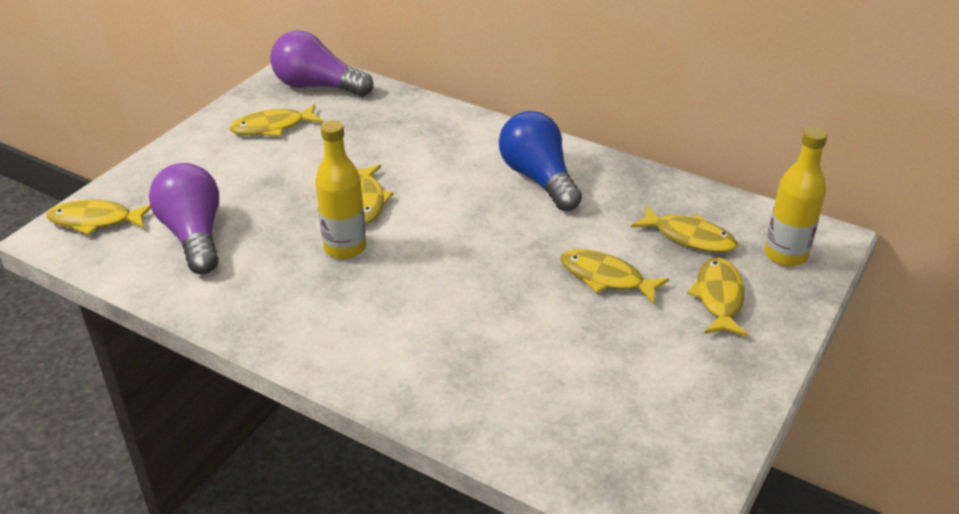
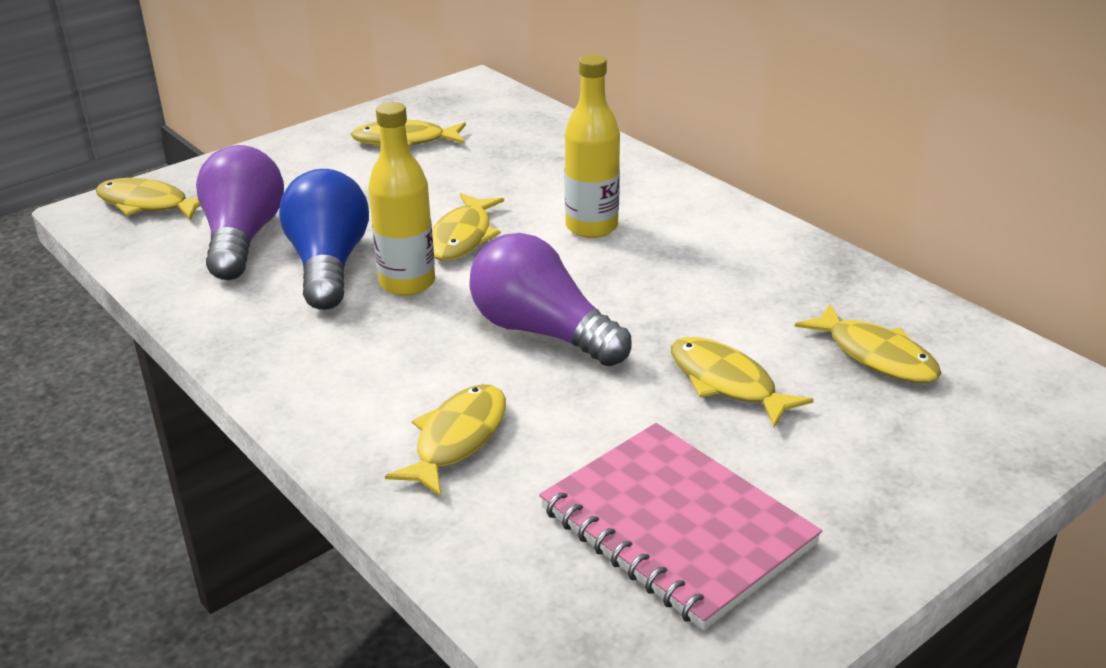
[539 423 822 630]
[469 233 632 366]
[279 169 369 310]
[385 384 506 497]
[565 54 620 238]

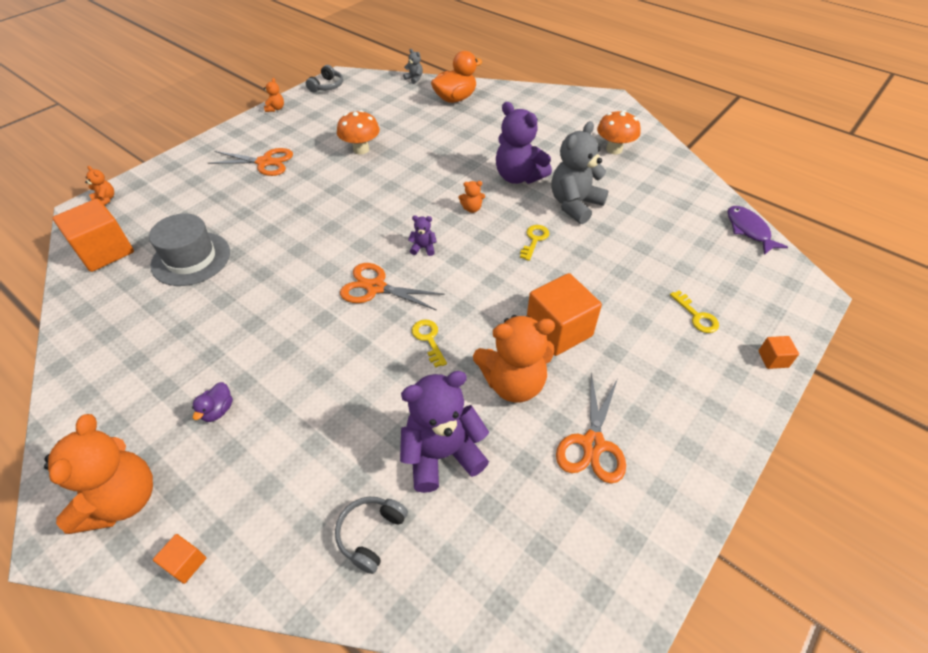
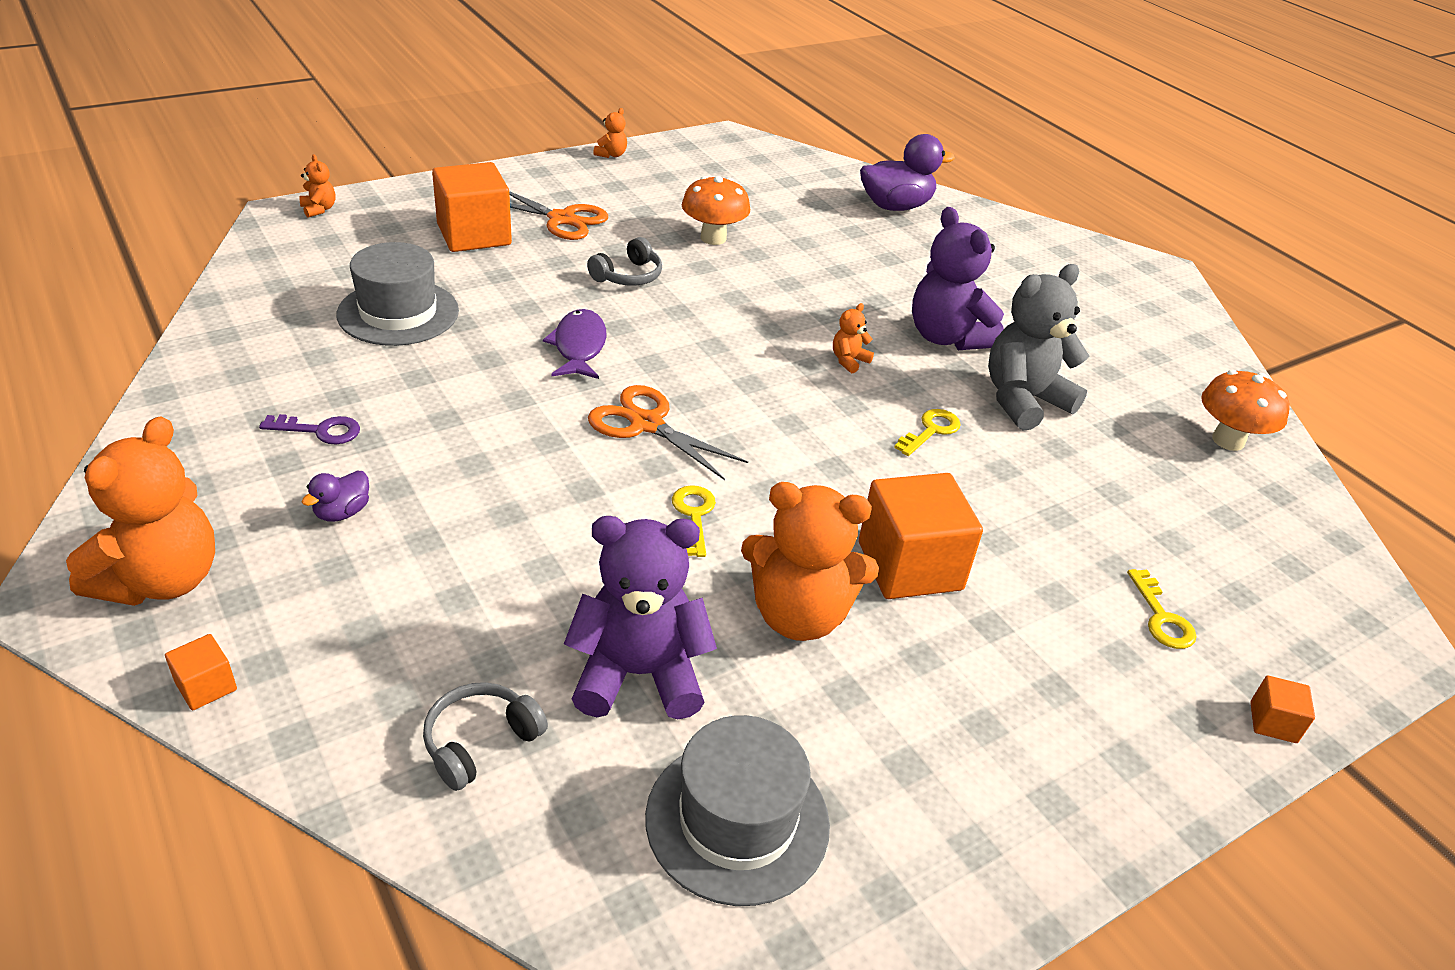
[403 49 423 84] (first image)
[408 216 437 256] (first image)
[556 373 626 483] (first image)
[259 414 360 444]
[645 715 830 906]
[432 162 512 252]
[587 237 662 286]
[1201 370 1290 451]
[543 309 607 379]
[860 134 955 211]
[833 303 874 373]

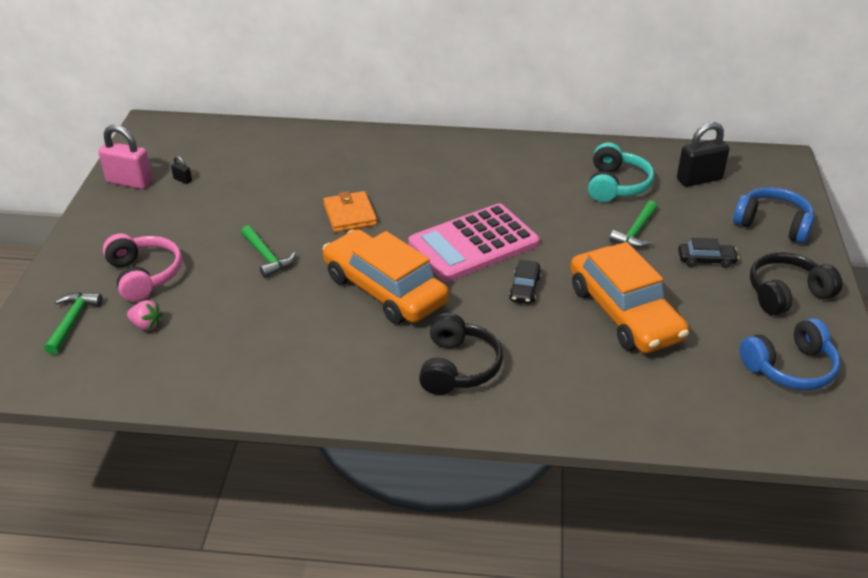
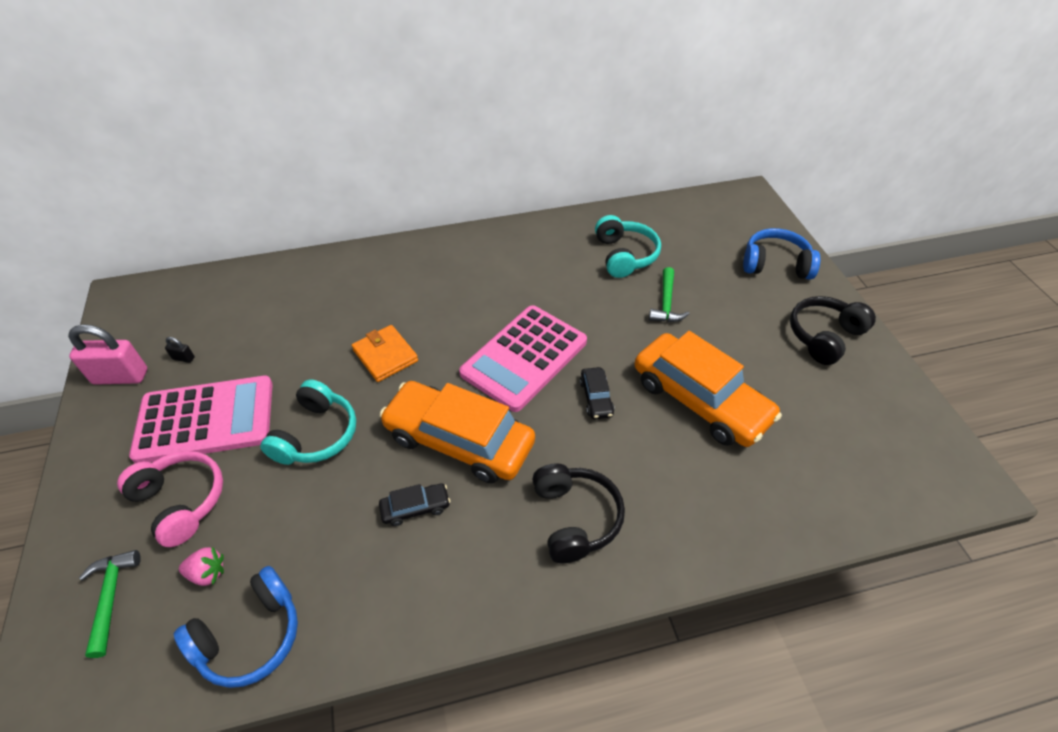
[677 122 730 187] (first image)
[129 376 273 463]
[379 483 450 526]
[174 566 298 688]
[260 379 356 465]

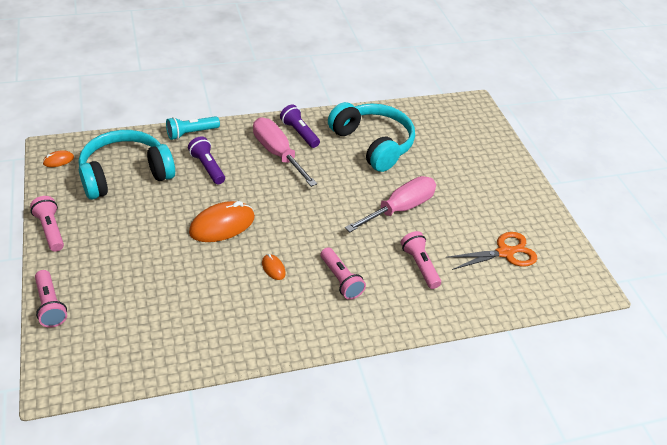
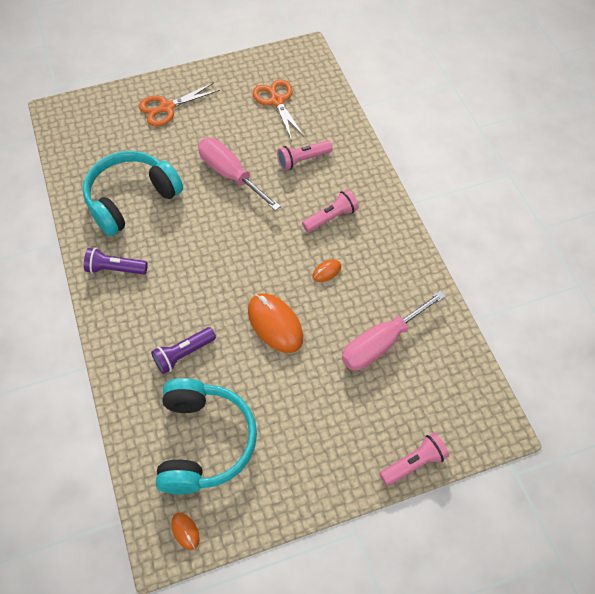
[30 196 64 252] (first image)
[166 116 220 140] (first image)
[139 82 220 126]
[342 290 446 370]
[156 378 257 495]
[84 248 148 274]

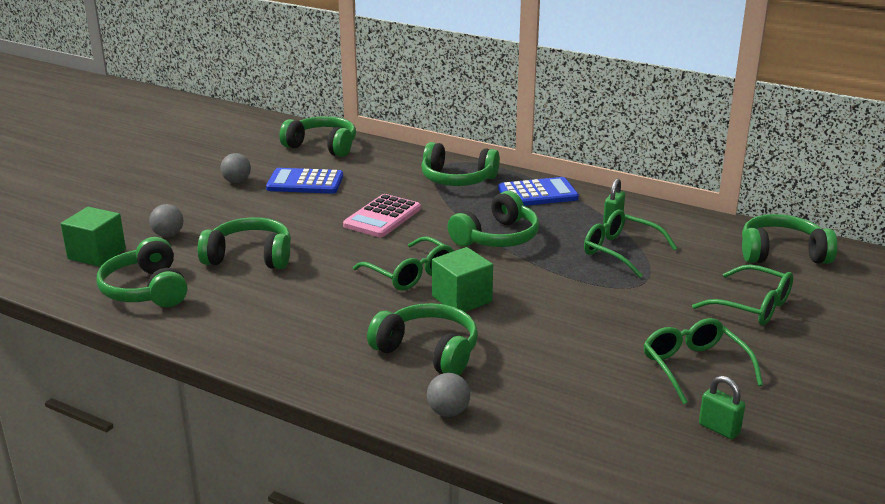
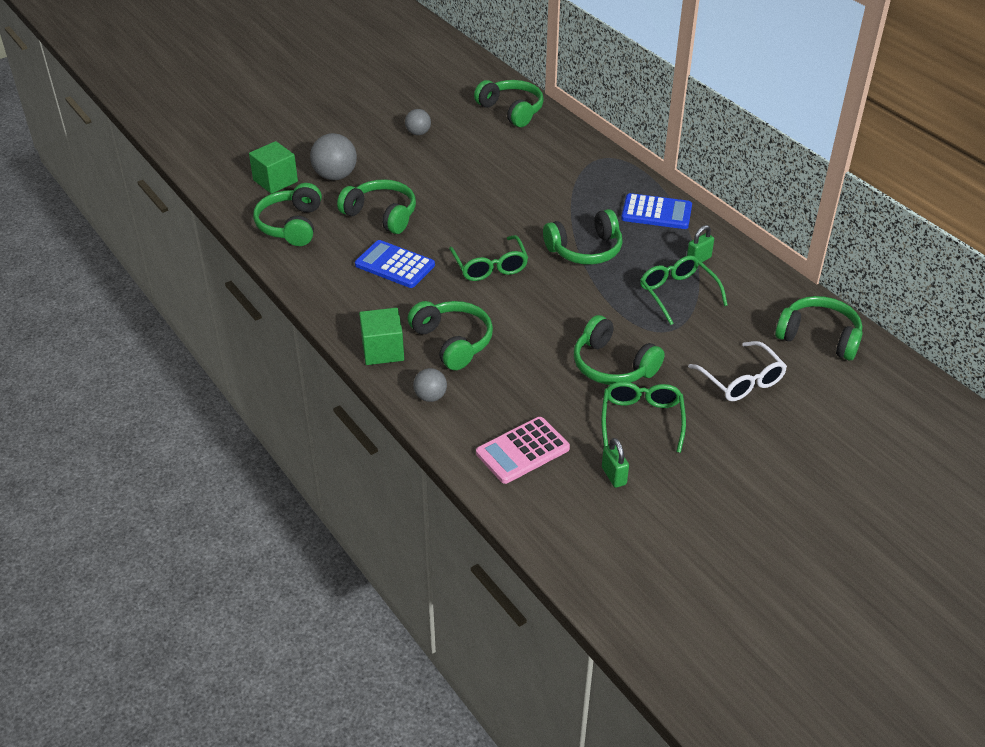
[355 240 435 288]
[476 417 570 484]
[574 315 665 385]
[359 308 404 365]
[688 341 787 401]
[310 133 357 180]

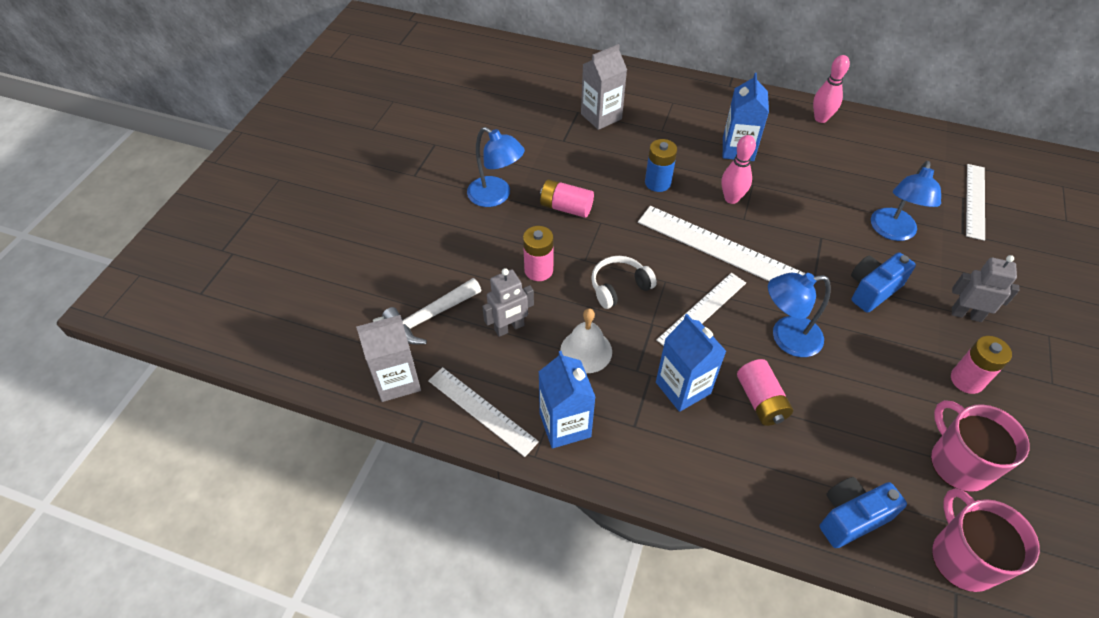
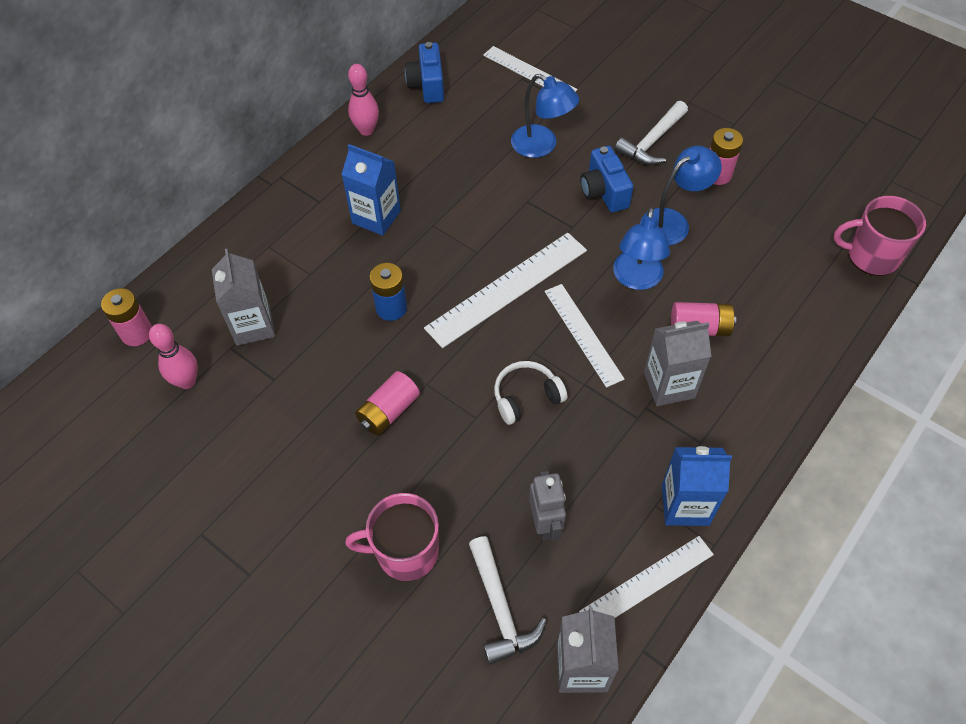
[560 308 612 373] (first image)
[640 146 722 245]
[101 288 152 346]
[149 324 198 389]
[405 42 444 103]
[345 493 439 581]
[615 101 688 165]
[644 321 711 406]
[494 361 567 425]

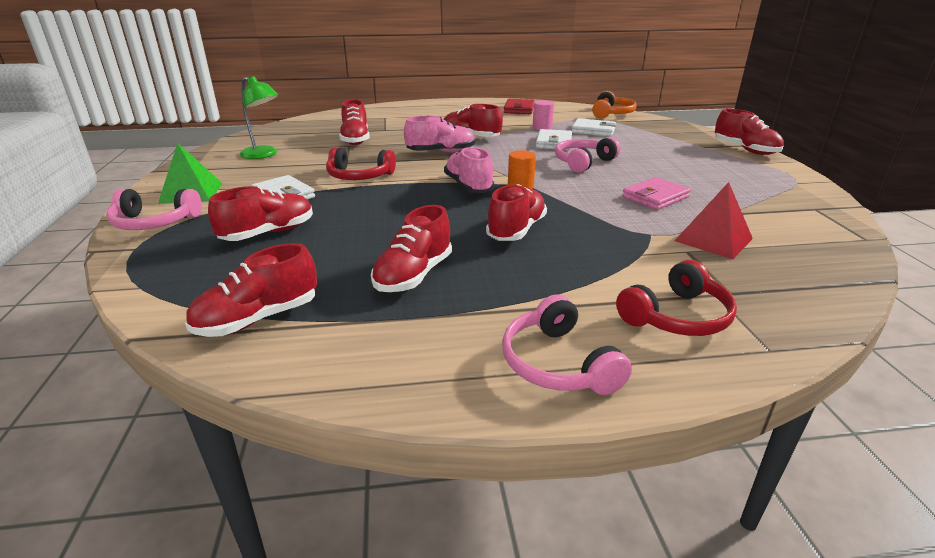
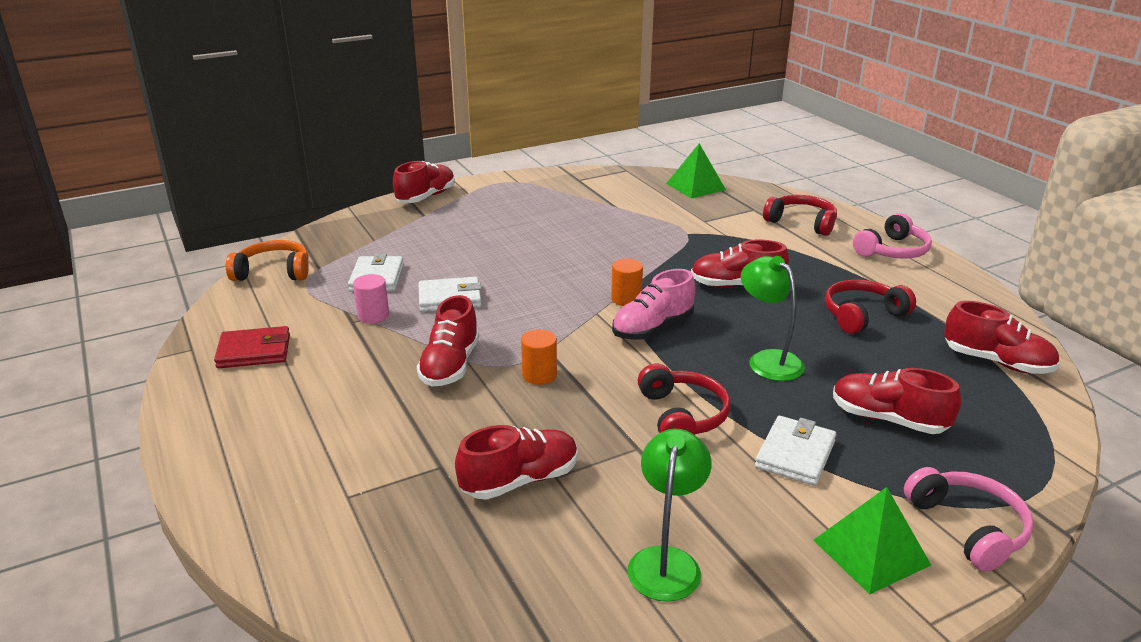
[555 137 620 173] (first image)
[622 177 691 210] (first image)
[675 182 753 259] (first image)
[666 144 726 198]
[741 256 805 381]
[825 279 916 334]
[521 329 557 385]

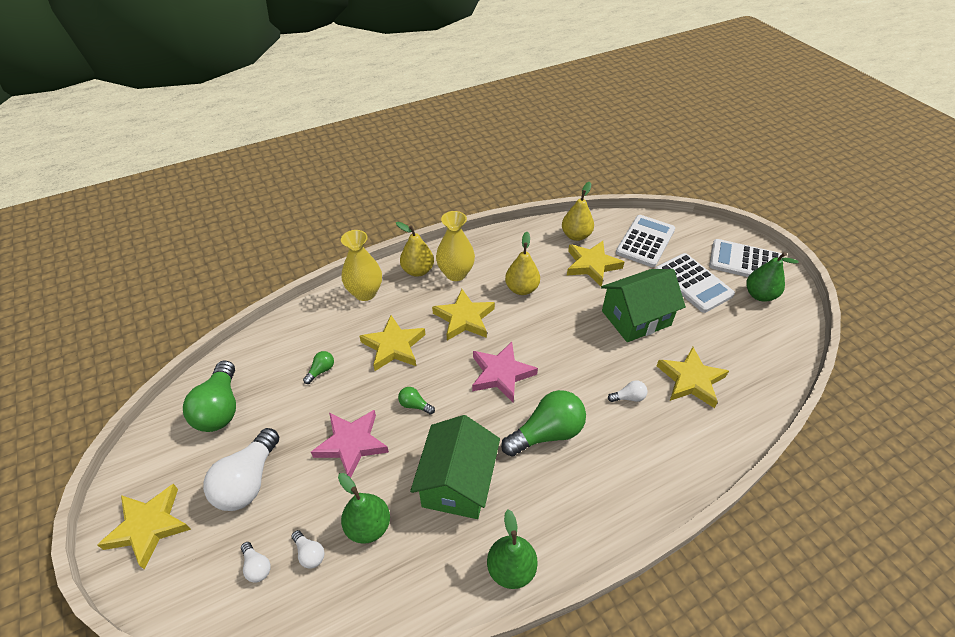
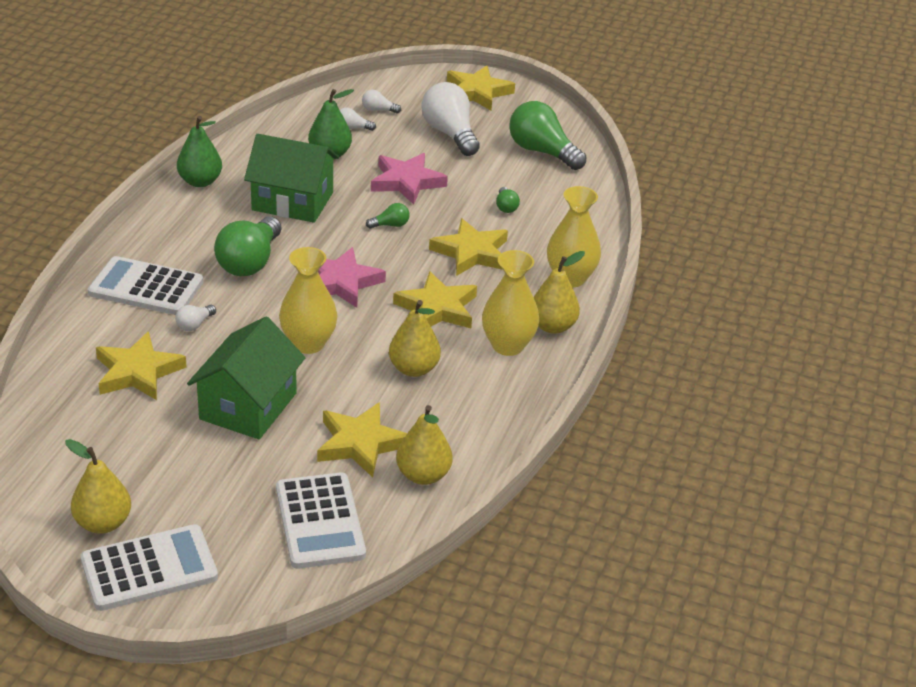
[279 247 338 354]
[88 256 203 315]
[65 439 131 534]
[244 134 339 223]

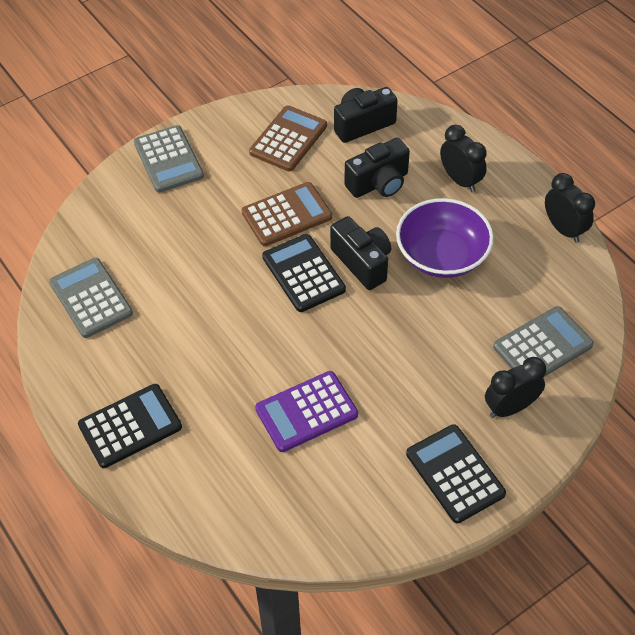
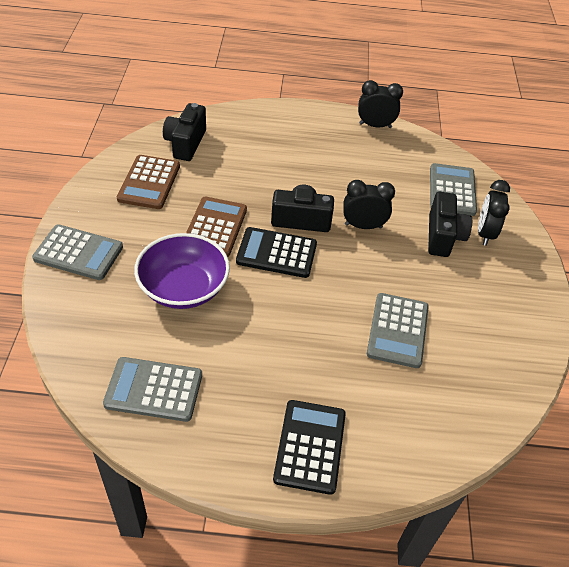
[406 424 506 523] (first image)
[428 192 472 257]
[134 233 230 309]
[343 180 395 229]
[367 293 429 368]
[117 155 180 209]

